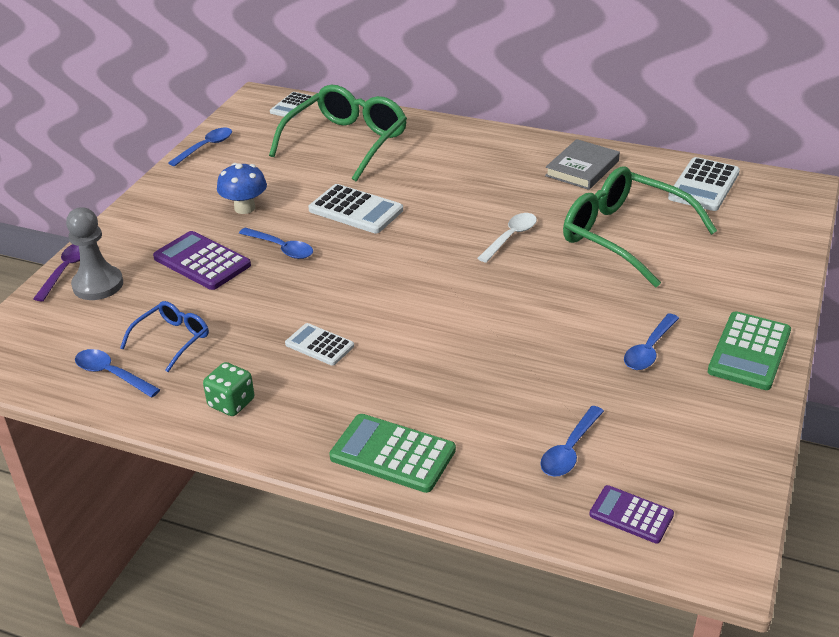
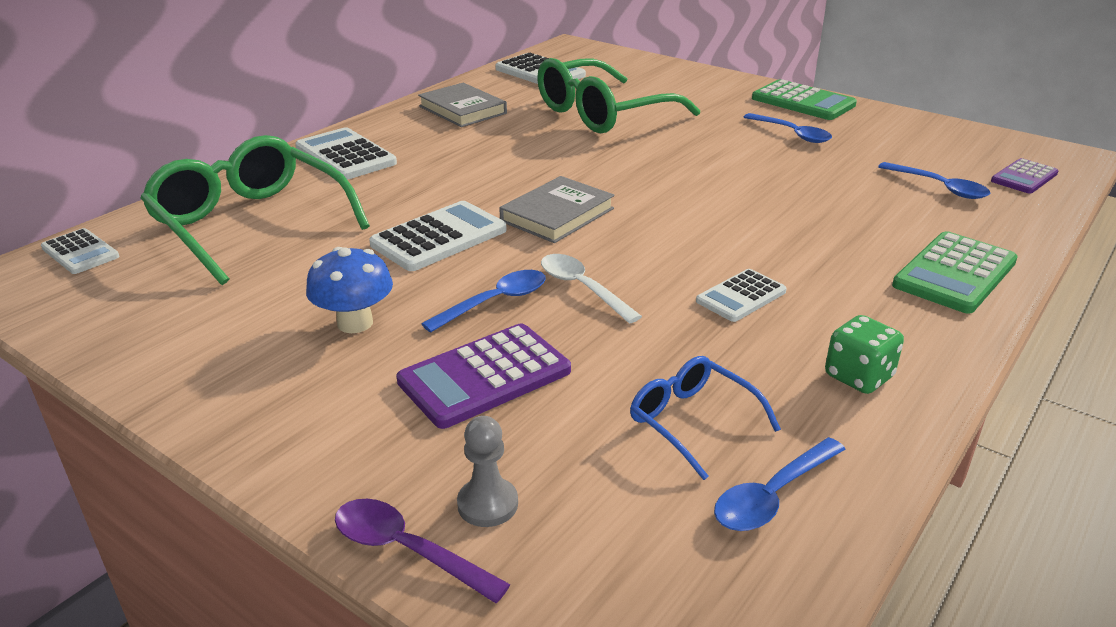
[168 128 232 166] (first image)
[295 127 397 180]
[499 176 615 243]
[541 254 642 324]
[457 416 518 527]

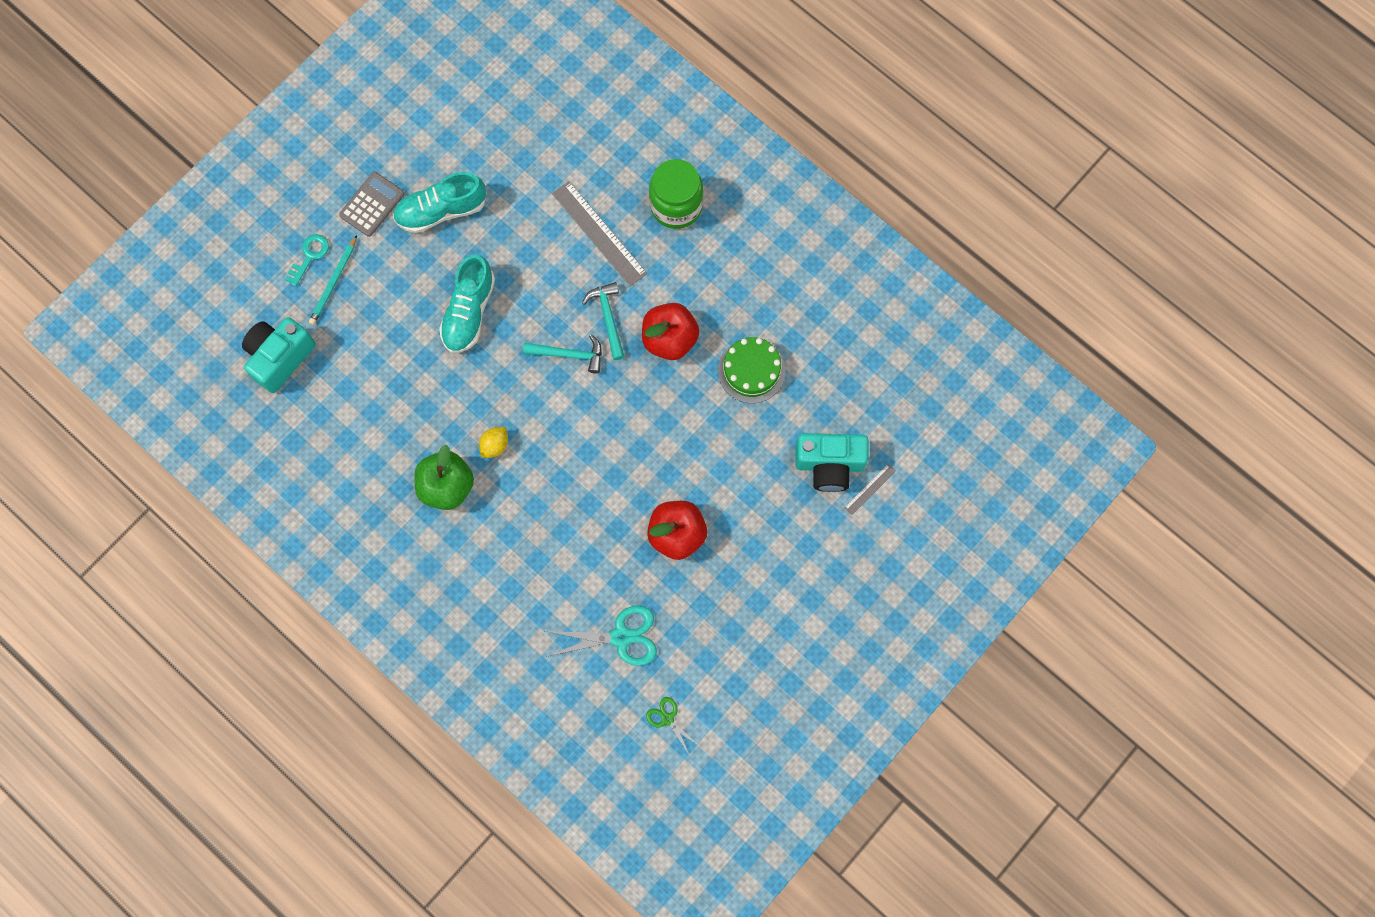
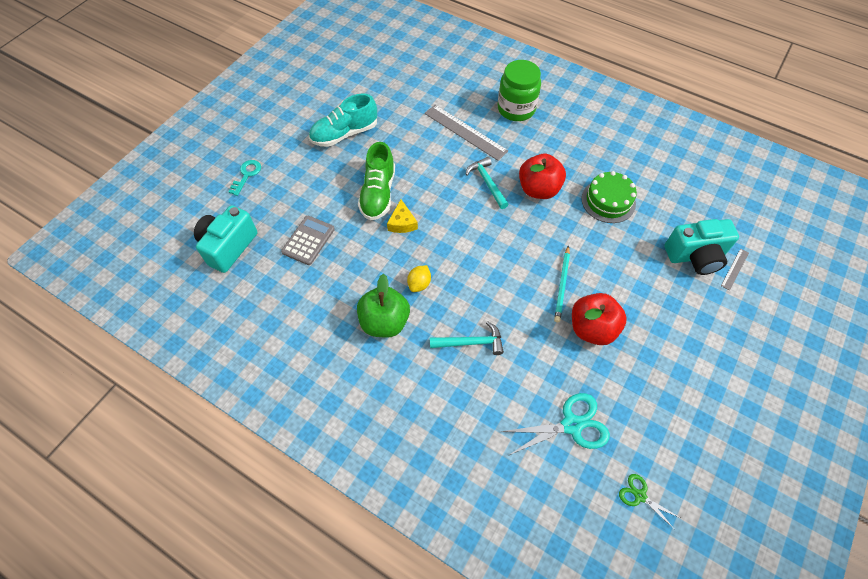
[387 199 418 233]
[554 245 570 322]
[281 216 335 265]
[430 321 504 355]
[358 142 395 220]

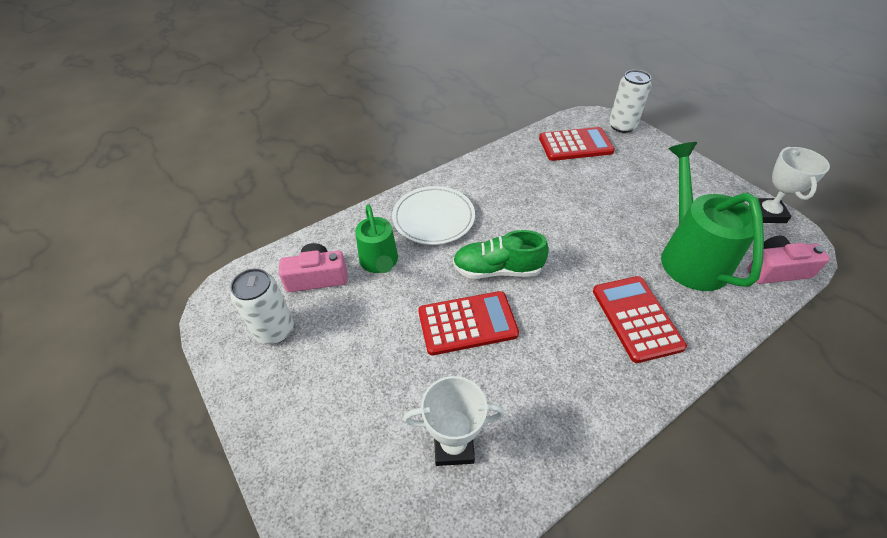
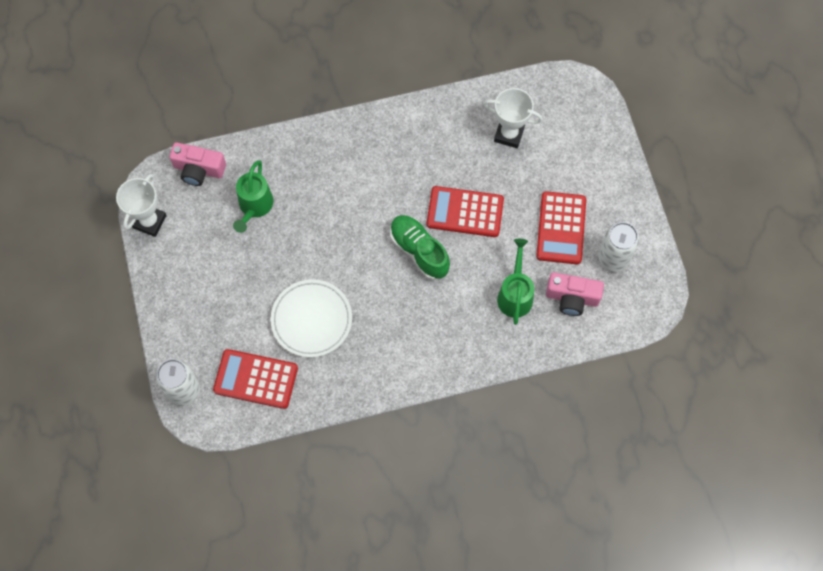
[270 279 352 357]
[536 191 586 264]
[390 215 450 280]
[233 160 274 233]

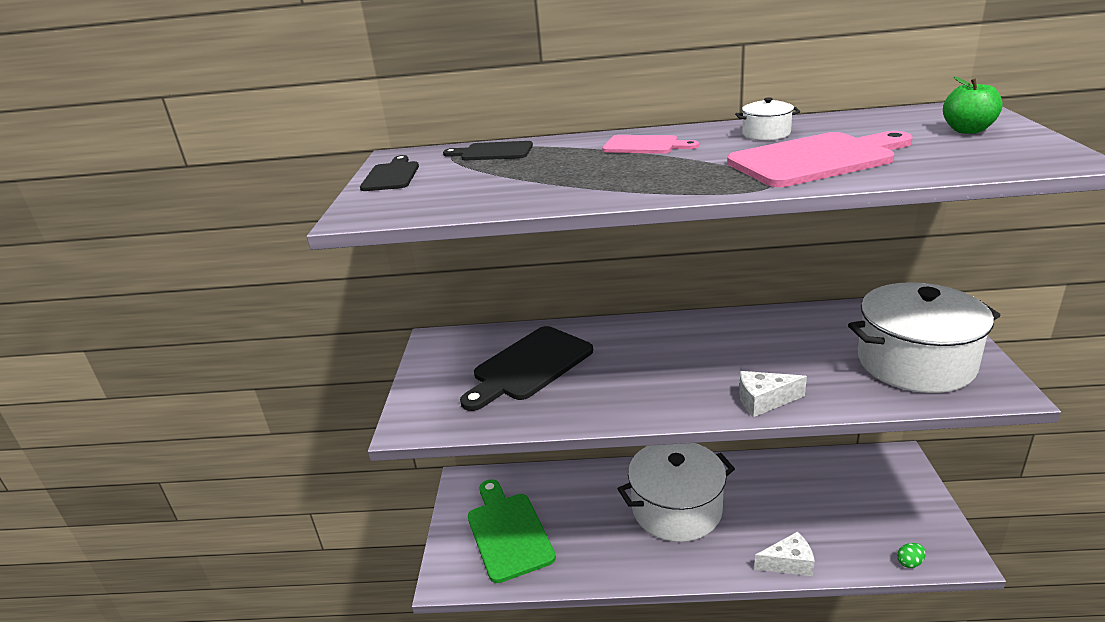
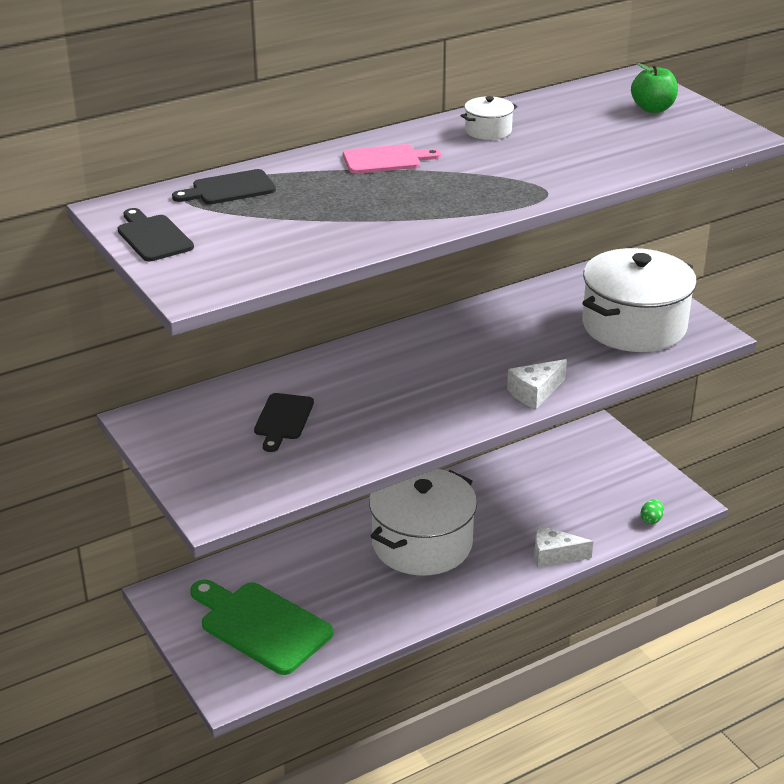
[727 131 913 187] (first image)
[534 525 593 568]
[254 393 314 452]

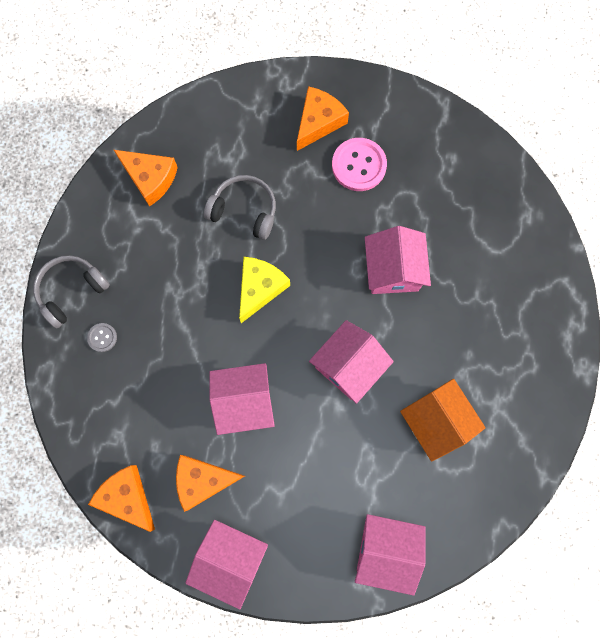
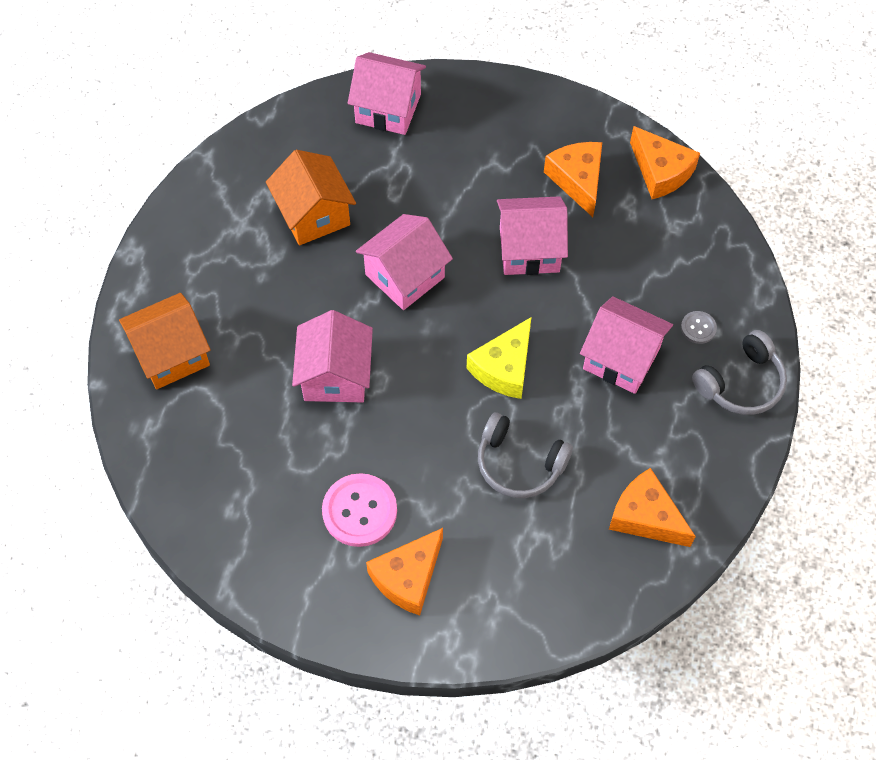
[119 293 210 389]
[580 296 673 394]
[544 142 602 217]

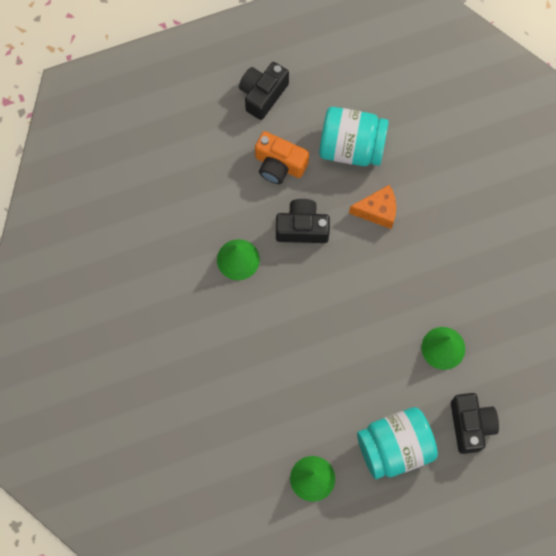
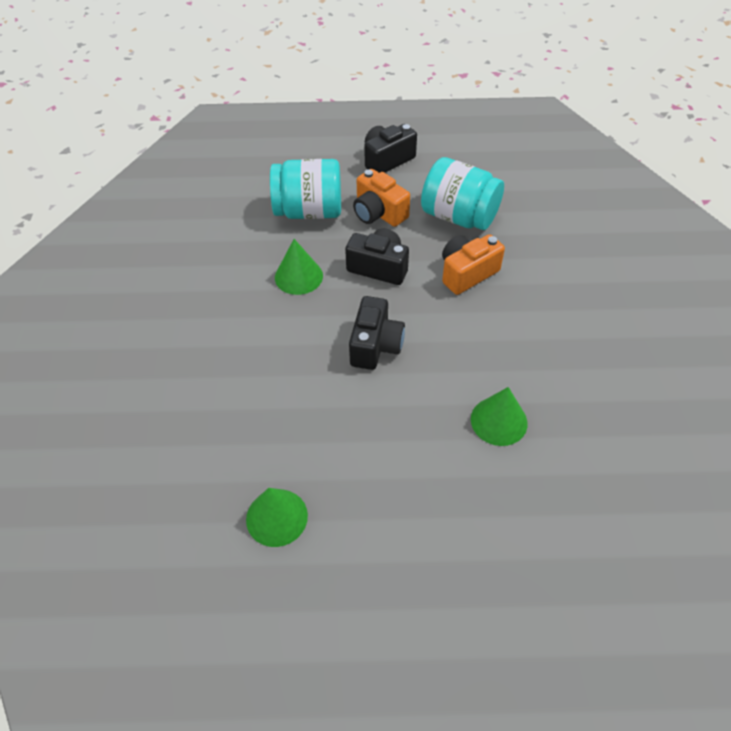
[270 159 341 219]
[349 296 405 370]
[442 234 505 295]

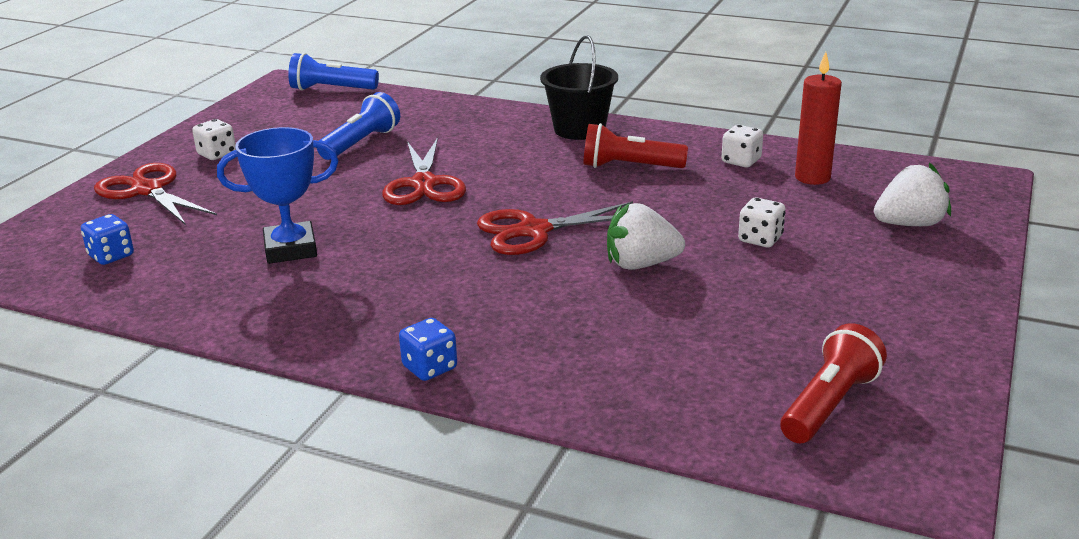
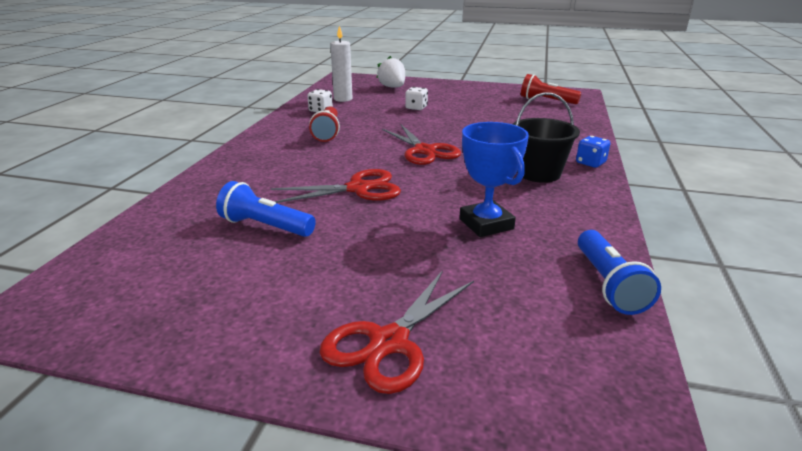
[81 214 134 265] (first image)
[192 119 236 160] (first image)
[607 203 685 270] (first image)
[578 230 661 315]
[513 92 580 183]
[330 26 352 102]

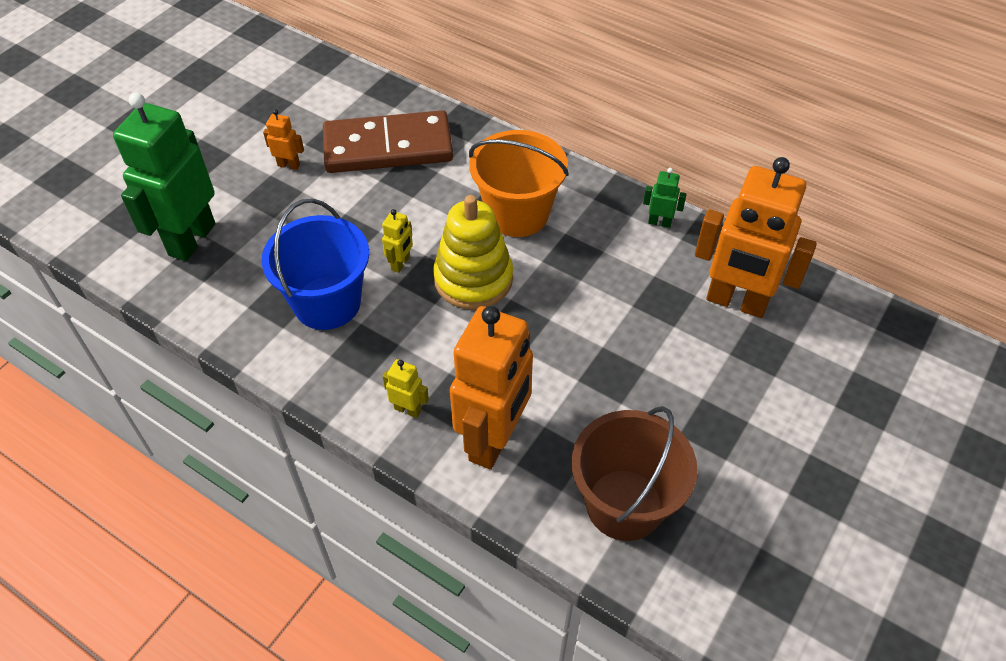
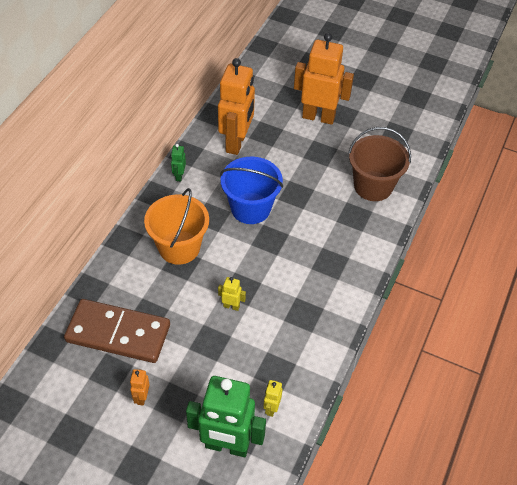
[433 195 513 310] (first image)
[220 157 283 224]
[263 380 282 417]
[294 33 354 125]
[64 299 170 363]

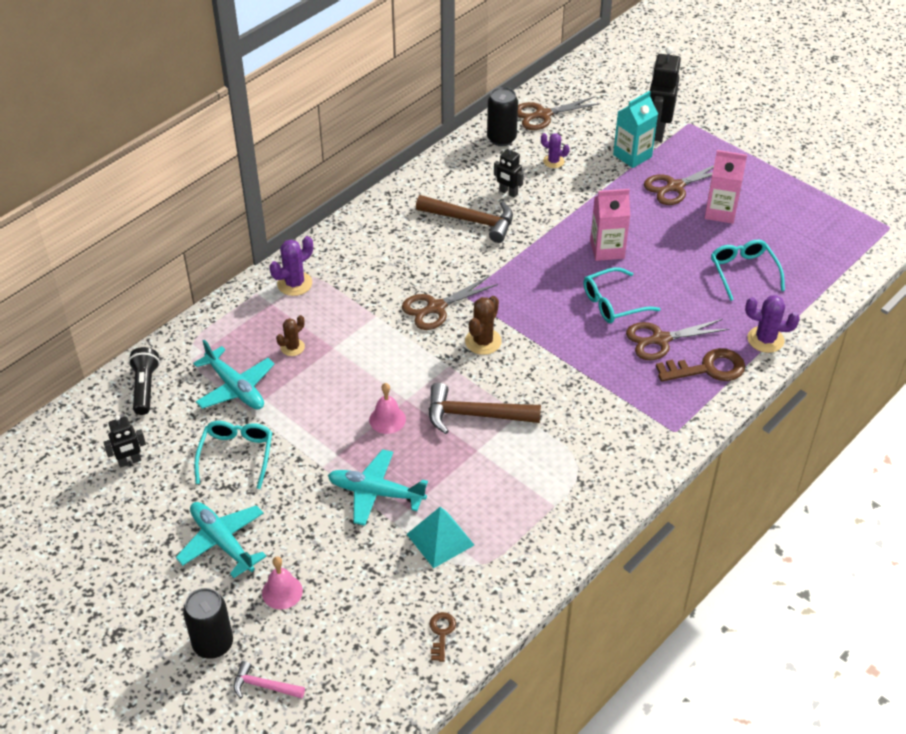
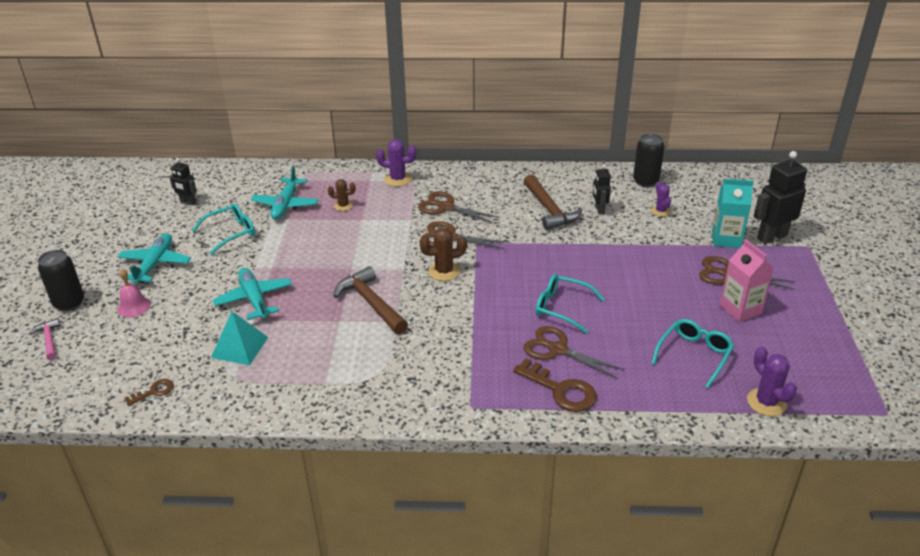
[128 347 160 415] (first image)
[369 383 406 434] (first image)
[590 189 630 261] (first image)
[418 191 499 223]
[747 347 797 416]

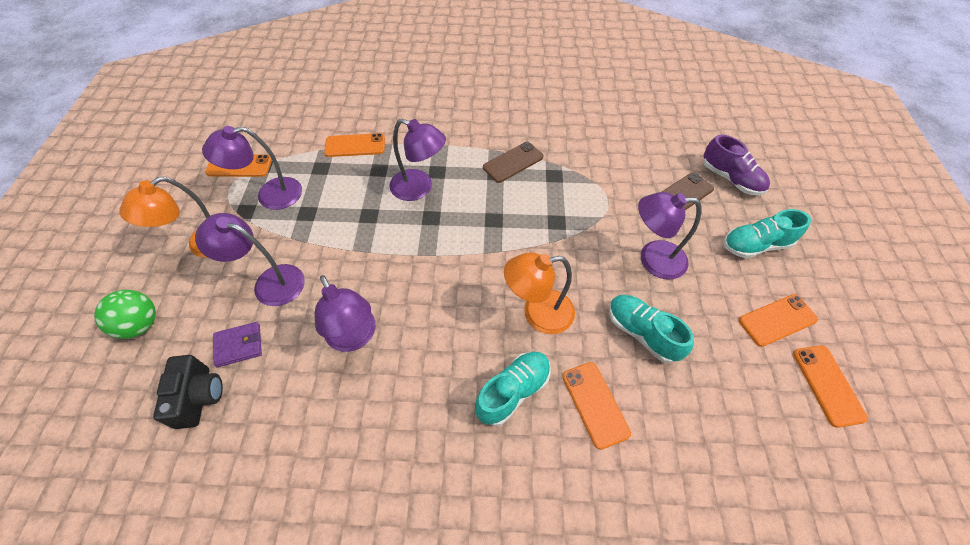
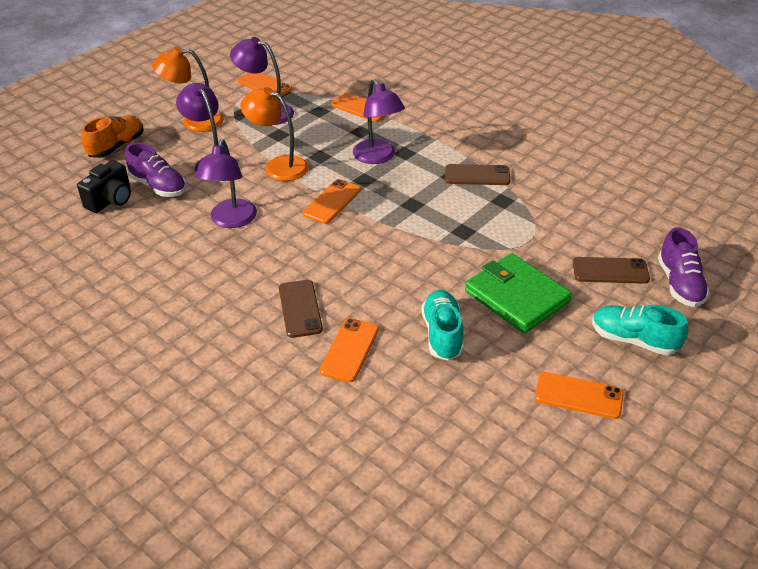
[240 87 309 181]
[303 179 361 224]
[81 115 143 158]
[125 143 186 197]
[279 280 323 338]
[465 253 572 334]

